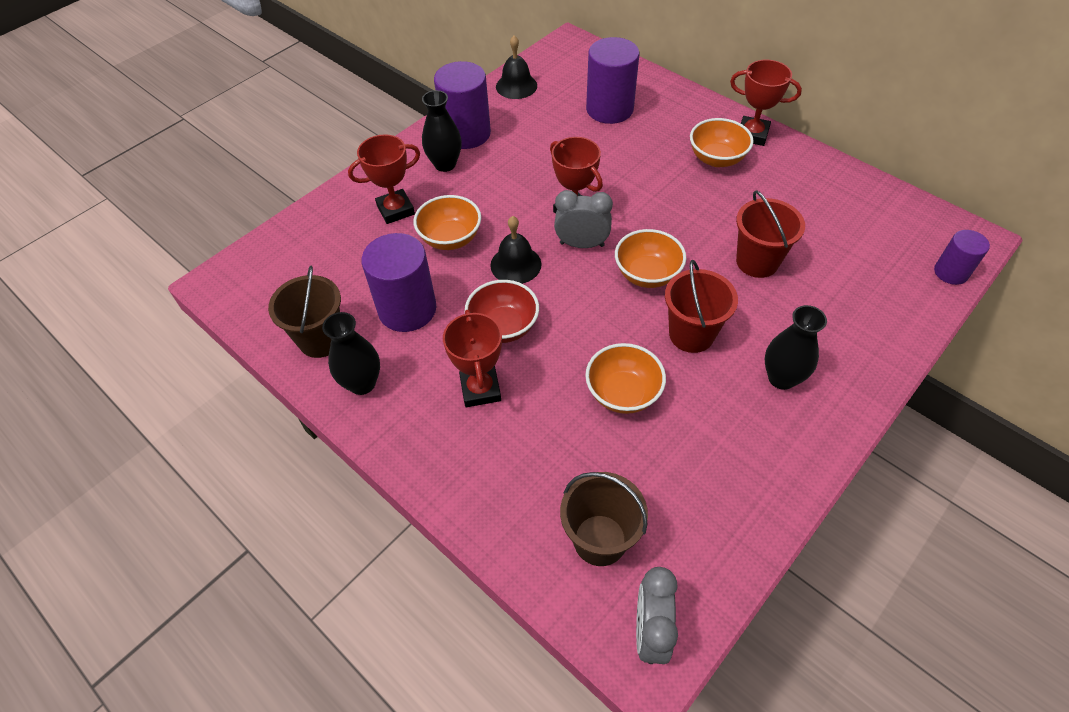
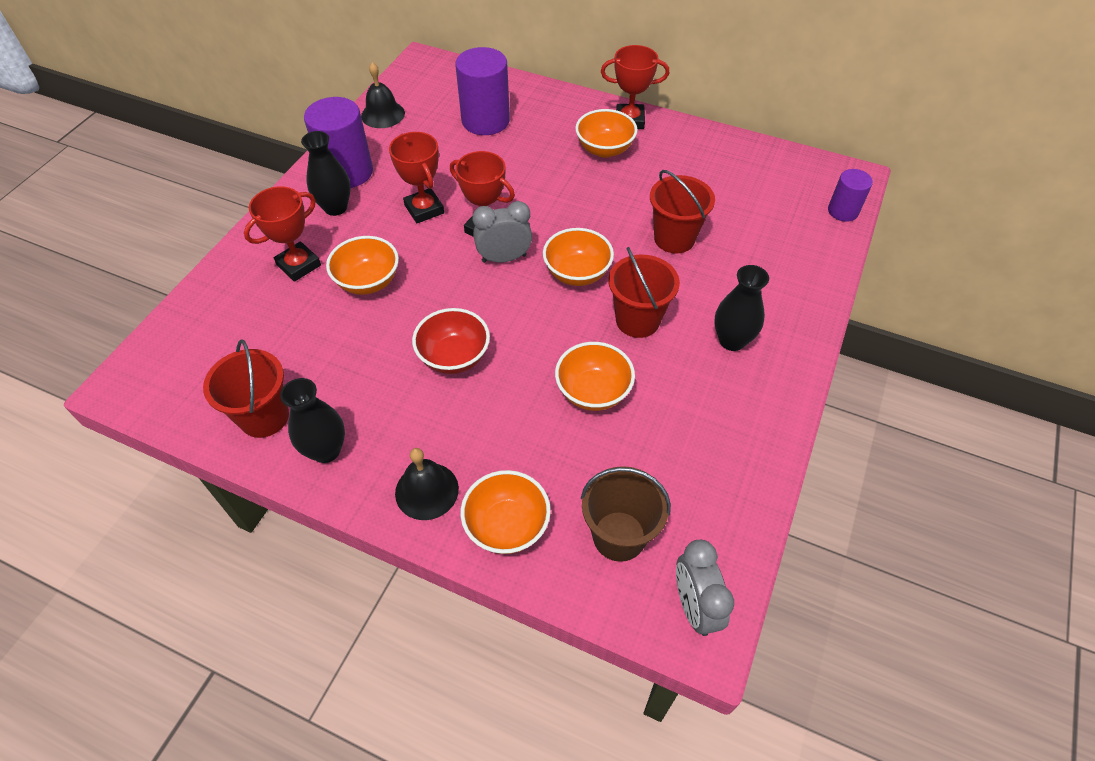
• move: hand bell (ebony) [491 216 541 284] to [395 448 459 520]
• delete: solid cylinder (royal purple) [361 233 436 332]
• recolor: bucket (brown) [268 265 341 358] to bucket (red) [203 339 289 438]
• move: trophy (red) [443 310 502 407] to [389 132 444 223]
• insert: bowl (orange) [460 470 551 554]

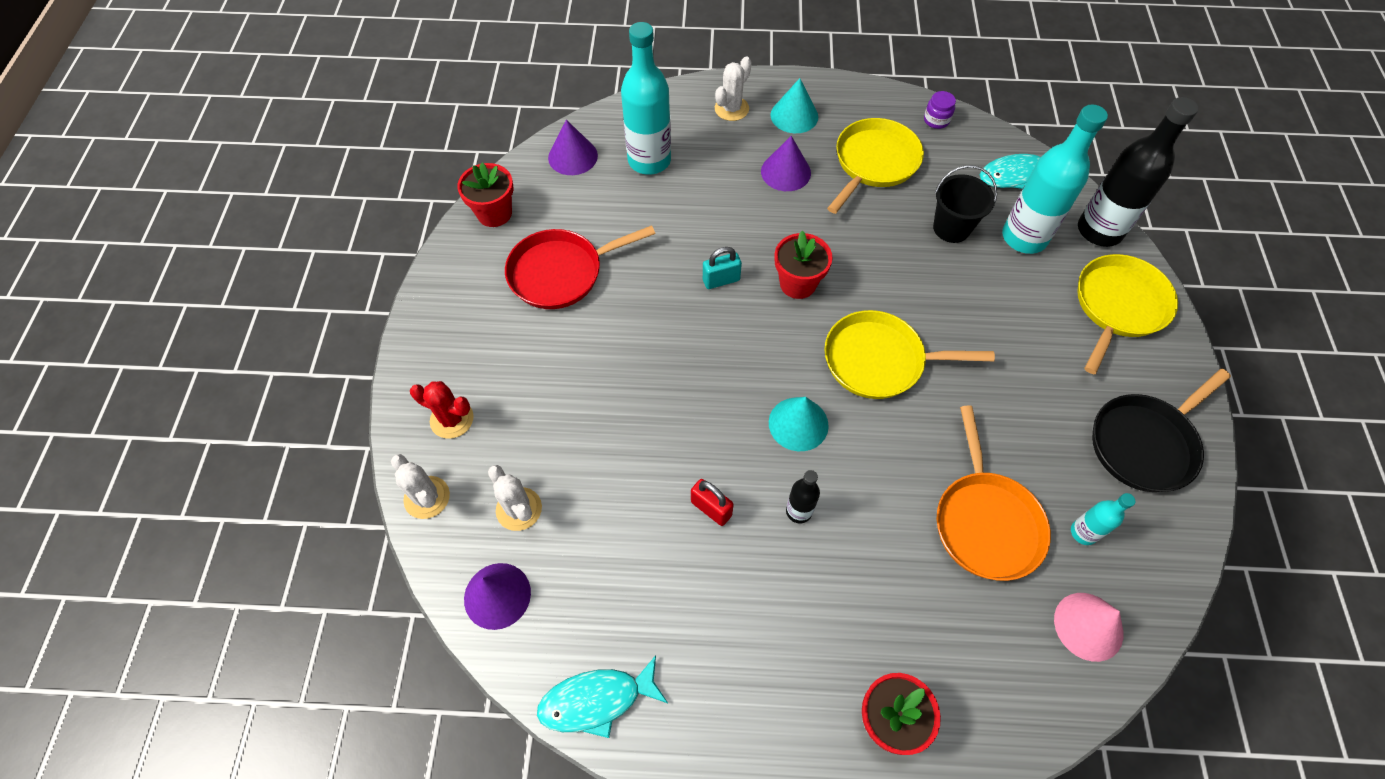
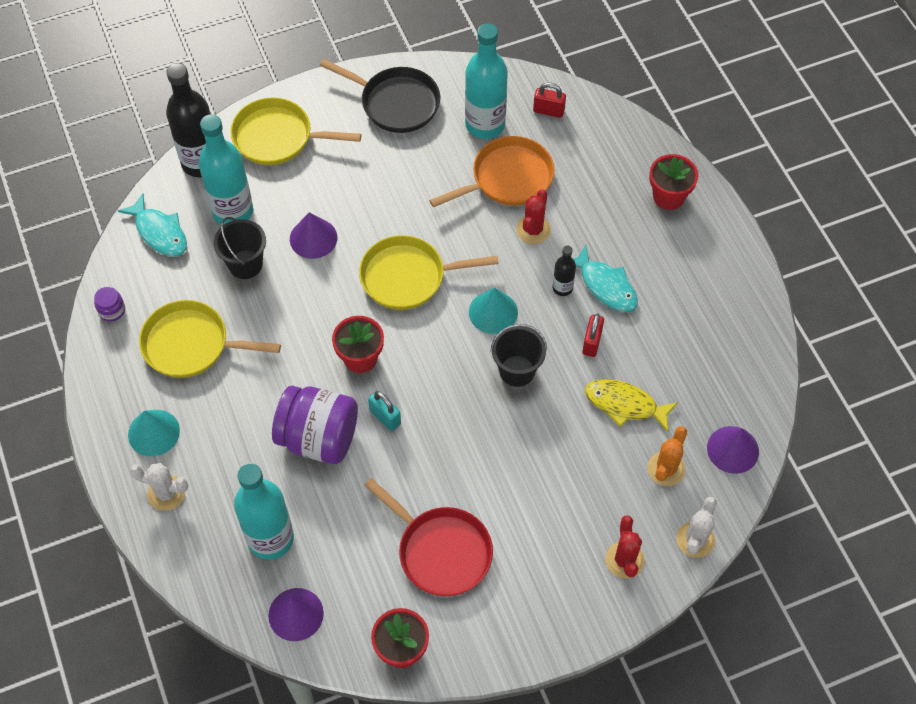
• move: cone (royal purple) [761 136 811 191] to [290 212 337 259]
• rotate: pan (yellow) [824 310 995 399] = [359 235 499 310] 105 degrees clockwise
• recolor: saguaro cactus (snow-white) [488 465 542 531] to saguaro cactus (orange) [647 426 687 486]
• resize: drink bottle (aqua) [1071 493 1135 545] = [465 23 508 139] x2.07
• replace: cone (rose-pink) [1054 593 1123 662] to small lock (red) [533 82 566 118]
• move: fish (aqua) [537 655 668 738] to [573 245 638 312]
• insert: saguaro cactus (red) [516 189 551 244]
• insert: bucket (ebony) [491 324 547 387]
• insert: fish (yellow) [585 379 678 432]
• insert: jam jar (royal purple) [272 386 358 464]

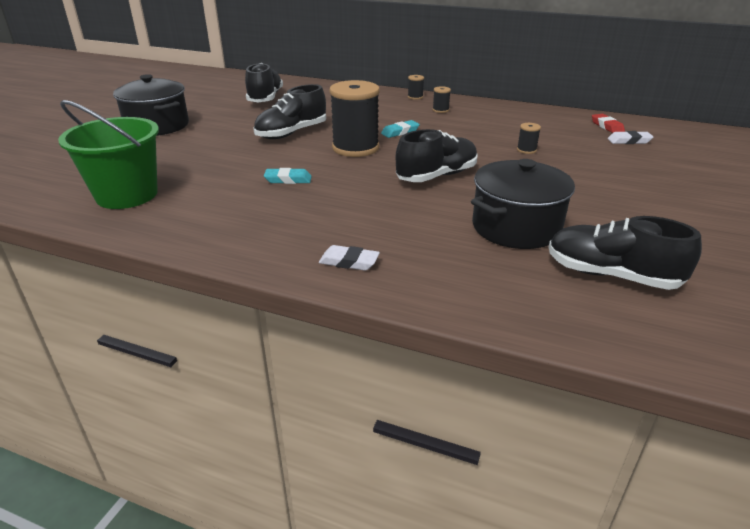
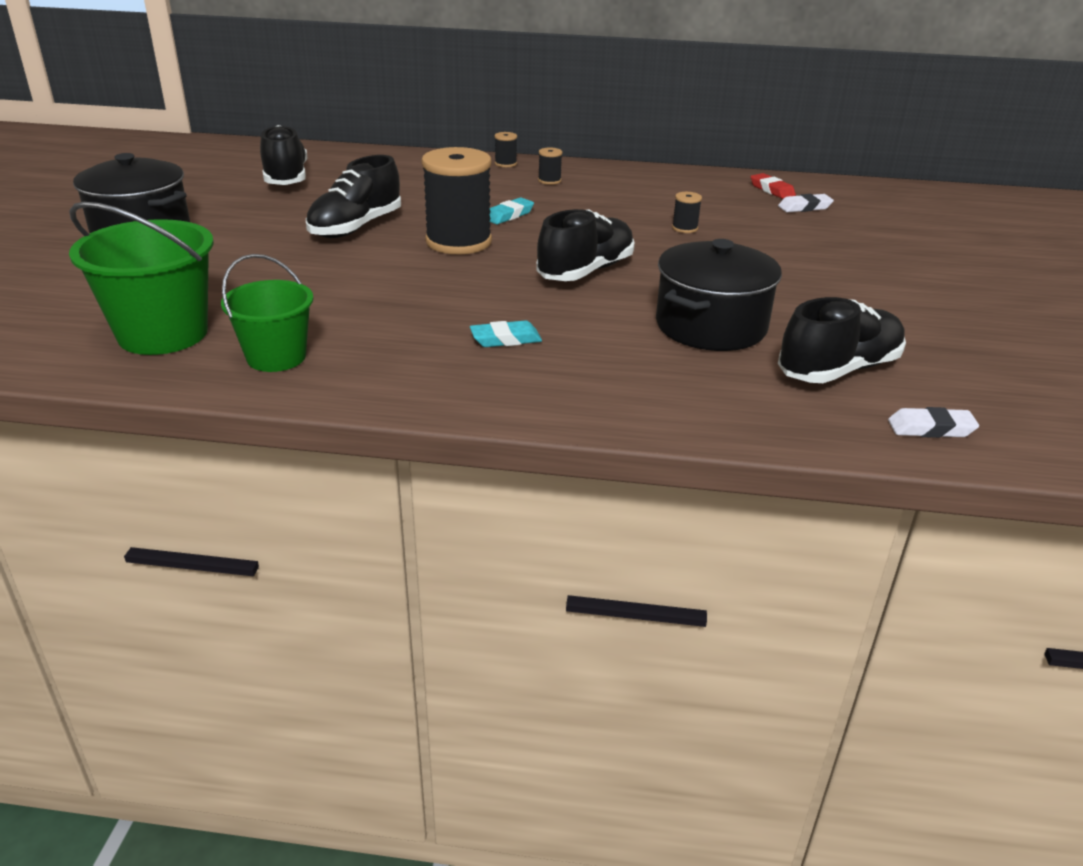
• move: eraser (aqua) [264 168 312 184] to [470 320 542 347]
• rotate: shoe (ebony) [549 216 702 290] = [778 297 906 383] 135 degrees clockwise
• move: eraser (snow-white) [319 245 380 270] to [888 407 979 438]
• insert: bucket (emerald) [221 254 313 372]

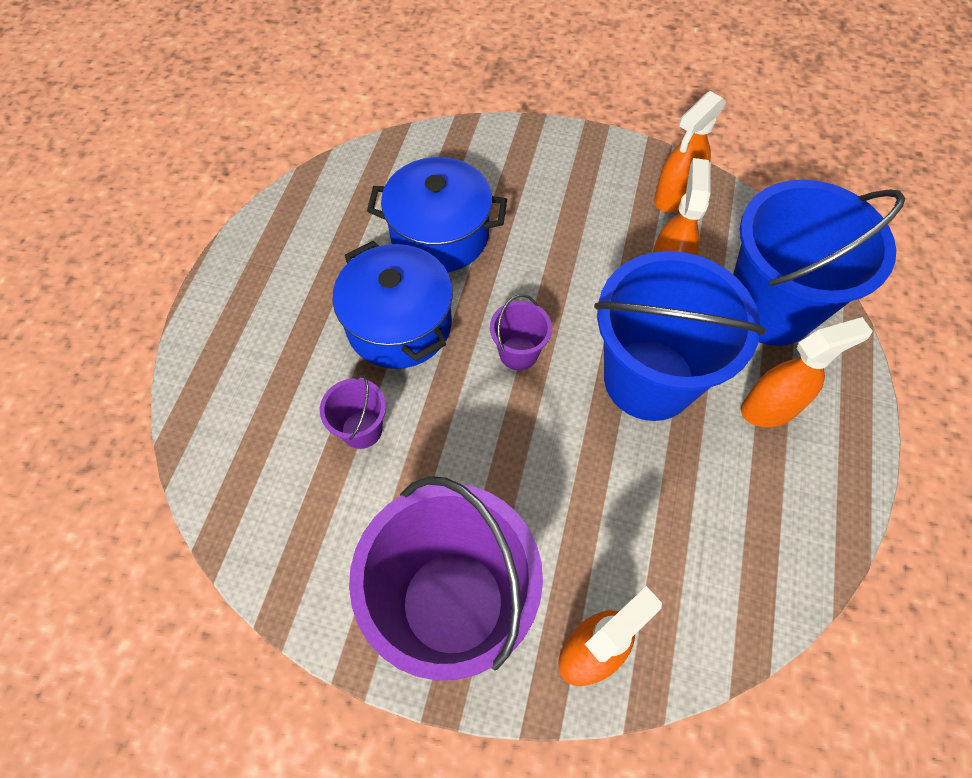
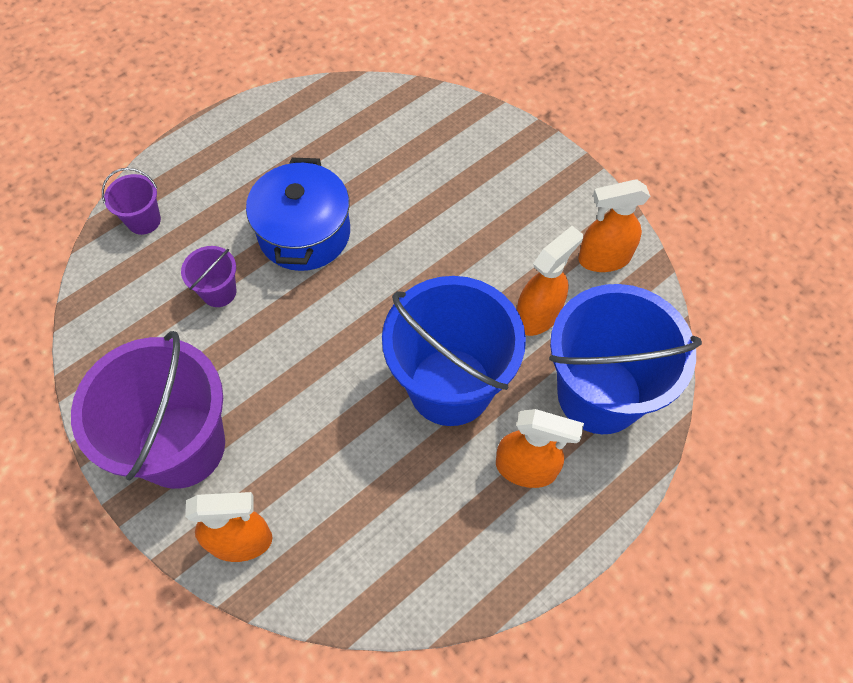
• delete: stockpot (blue) [367 157 507 272]
• move: bucket (royal purple) [490 294 552 370] to [102 168 161 235]

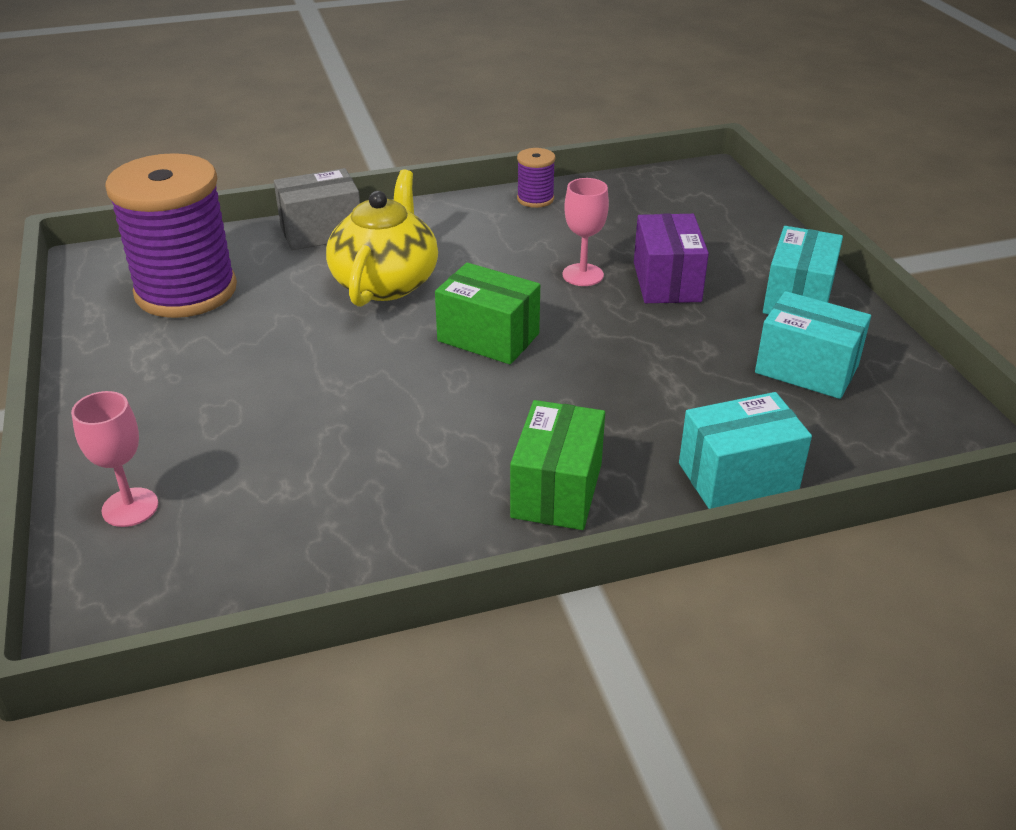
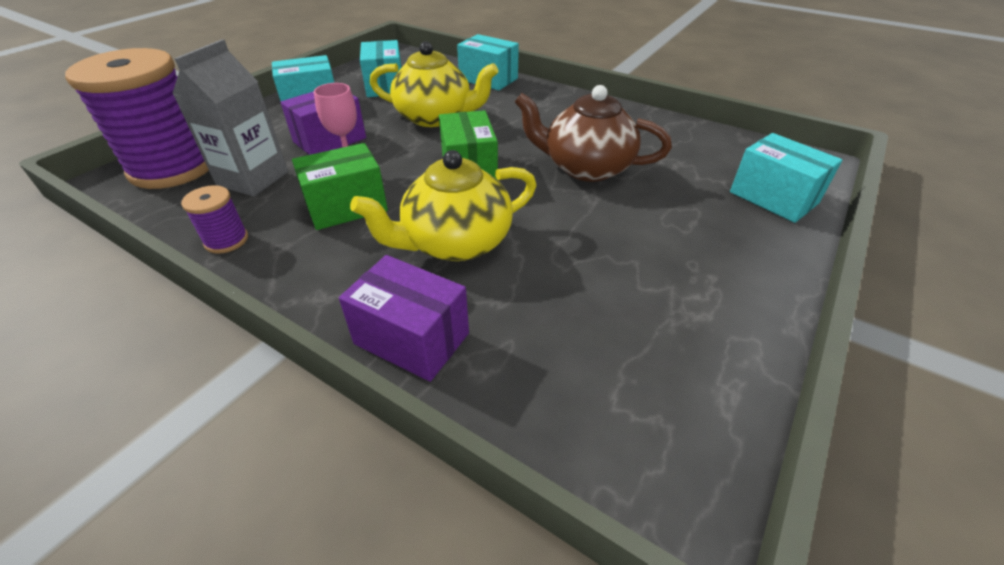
• move: spool (royal purple) [105 153 237 318] to [65 48 209 189]
• recolor: parcel (gray) [274 168 360 251] to parcel (royal purple) [339 255 469 382]
• replace: wine glass (rose-pink) [71 391 158 527] to parcel (aqua) [730 133 842 223]
• move: parcel (emerald) [510 400 605 530] to [292 143 388 230]
• insert: milk carton (gray) [172 39 288 197]
• insert: china teapot (yellow) [369 41 499 127]
• insert: china teapot (brown) [515 85 672 182]

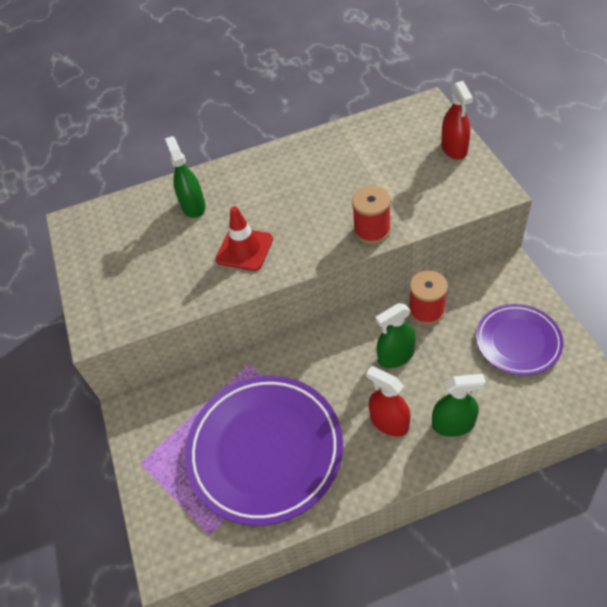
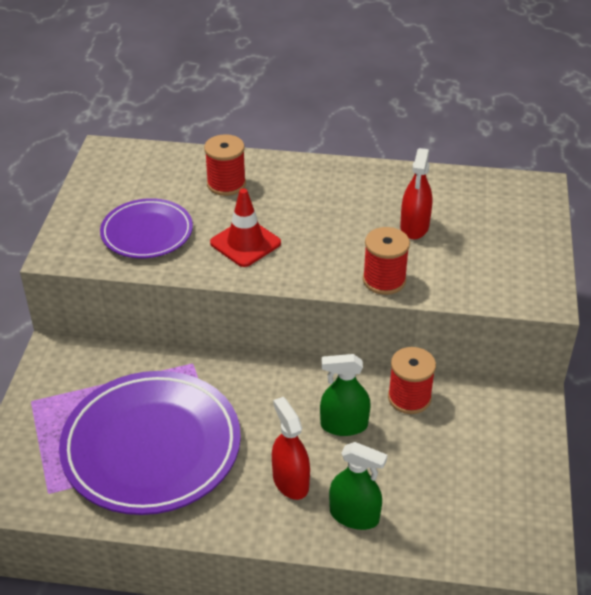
• move: spray cleaner (red) [441 81 473 160] to [400 148 432 239]
• replace: spray cleaner (emerald) [165 136 206 218] to spool (red) [204 134 246 196]
• move: dinner plate (royal purple) [476 304 563 375] to [100 198 193 258]

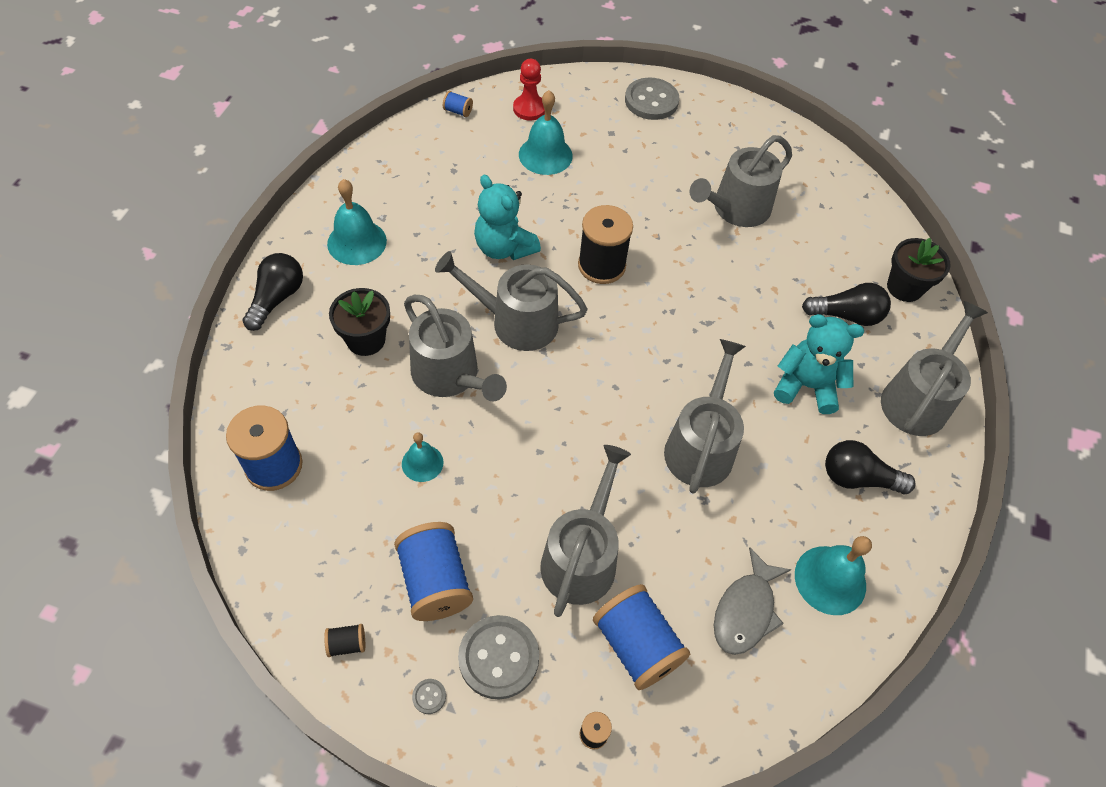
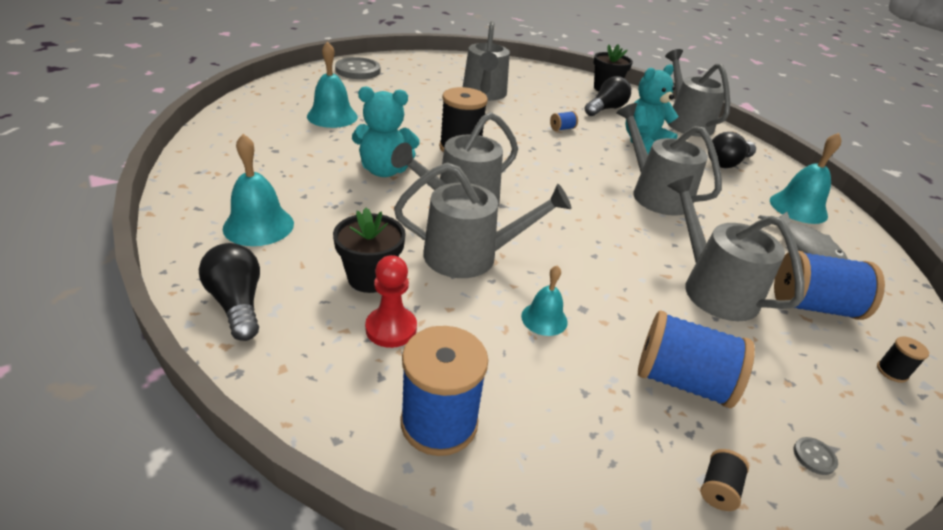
• move: pawn (red) [513 59 545 120] to [365 255 417 348]
• move: spool (blue) [443 91 473 117] to [550 111 578 131]
• delete: shirt button (gray) [458 615 539 700]

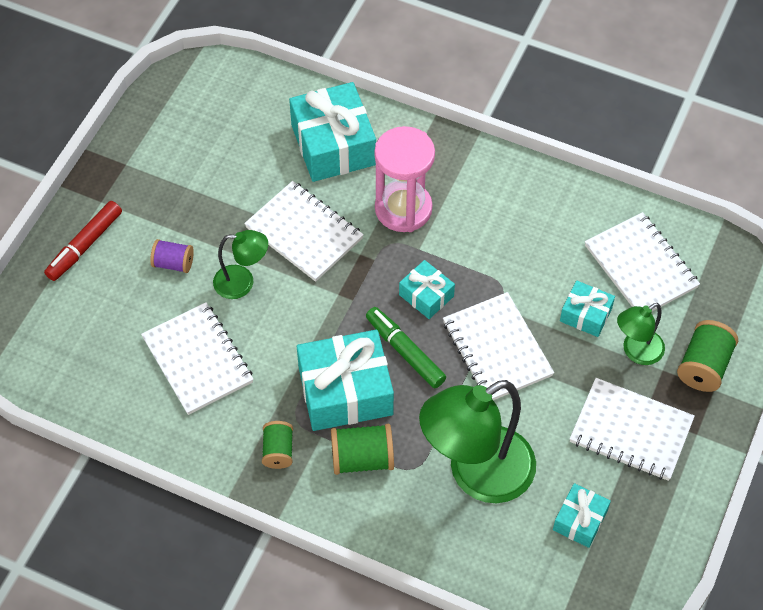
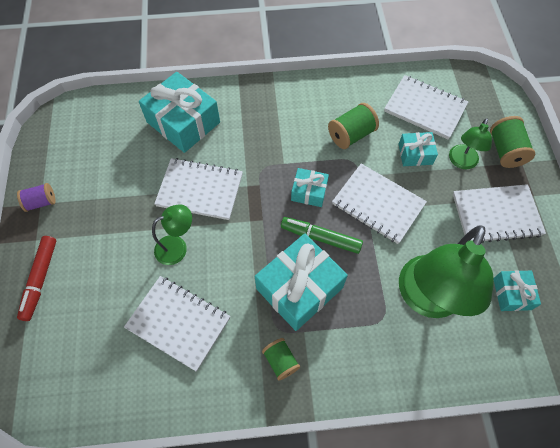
• delete: sandglass (rose-pink) [374 126 435 232]
• move: spool (royal purple) [150 239 194 273] to [17 183 56 212]
• move: spool (emerald) [331 424 394 475] to [328 103 379 149]

